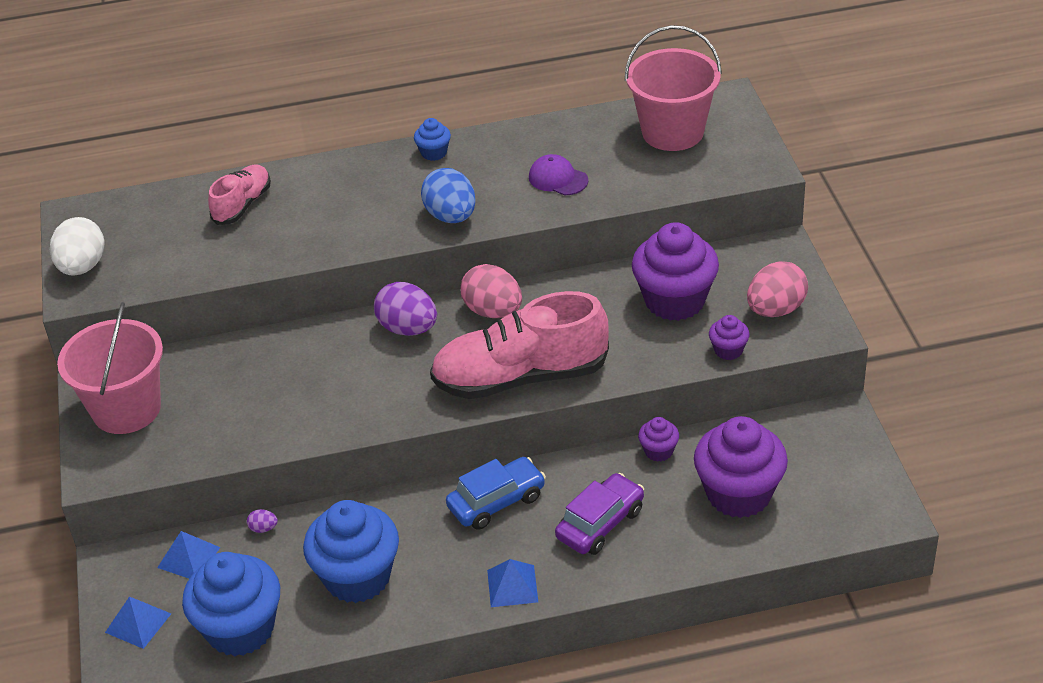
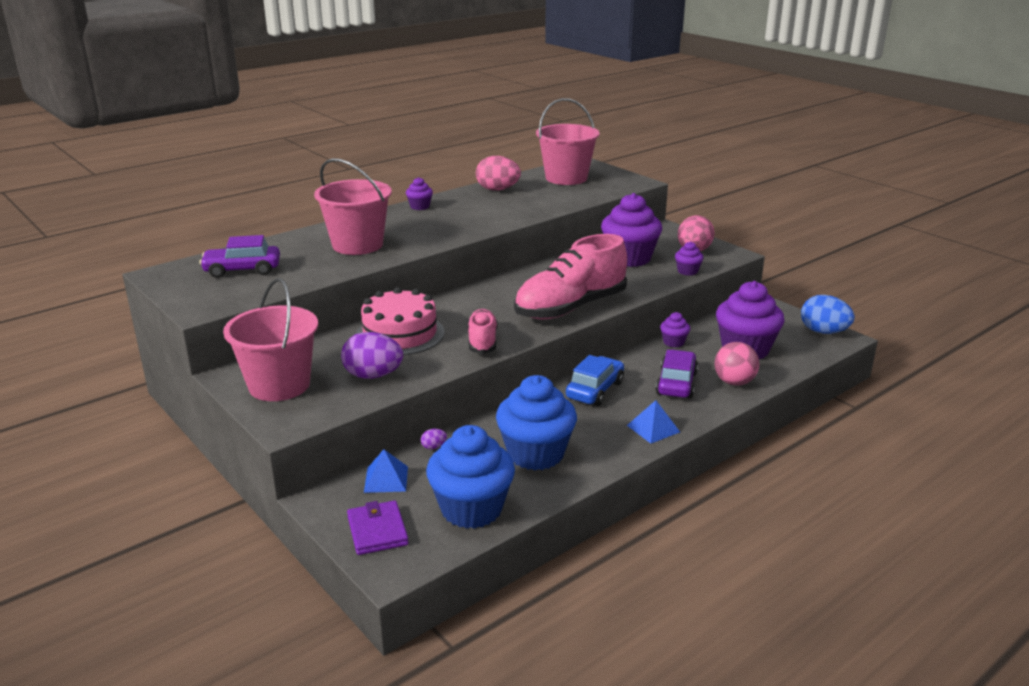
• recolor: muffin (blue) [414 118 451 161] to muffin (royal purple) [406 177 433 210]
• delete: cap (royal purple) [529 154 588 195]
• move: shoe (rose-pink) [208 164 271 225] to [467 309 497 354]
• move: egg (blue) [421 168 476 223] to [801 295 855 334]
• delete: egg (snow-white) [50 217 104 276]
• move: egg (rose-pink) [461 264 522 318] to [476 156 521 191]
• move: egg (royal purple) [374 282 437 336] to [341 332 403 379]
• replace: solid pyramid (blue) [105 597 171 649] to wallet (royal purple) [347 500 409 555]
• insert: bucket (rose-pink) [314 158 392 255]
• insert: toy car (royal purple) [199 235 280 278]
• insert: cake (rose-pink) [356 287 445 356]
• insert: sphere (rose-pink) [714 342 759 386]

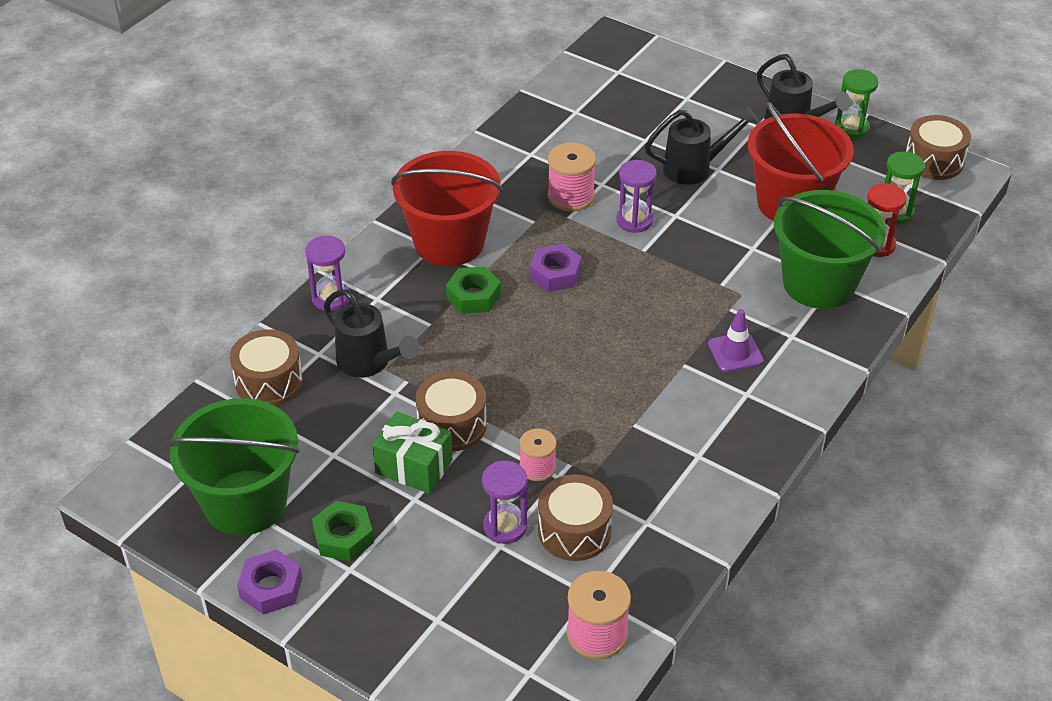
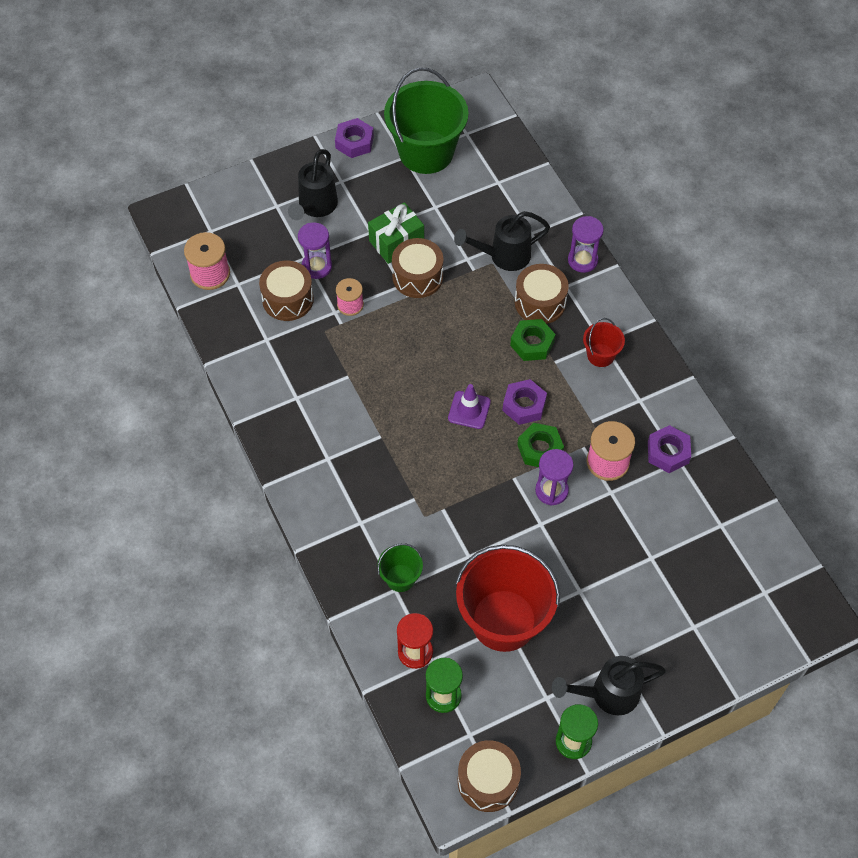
• move: watering can (ebony) [645 106 759 185] to [288 149 338 220]
• resize: bucket (red) [391 151 502 266] = [583 318 625 367] x0.46
• resize: bucket (emerald) [774 190 886 309] = [377 543 423 592] x0.46
• move: road cone (royal purple) [708 309 763 372] to [448 384 491 429]
• move: drum (brown) [230 329 303 406] to [515 264 569 324]
• move: hexagon nut (emerald) [312 501 374 562] to [517 423 564 467]
• insert: hexagon nut (royal purple) [648 425 691 473]

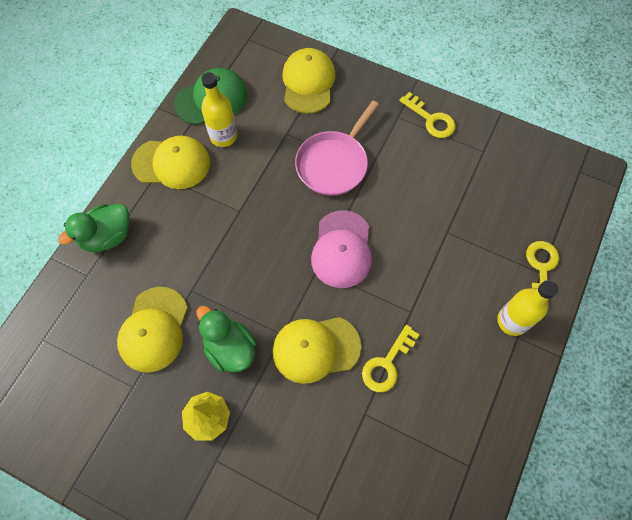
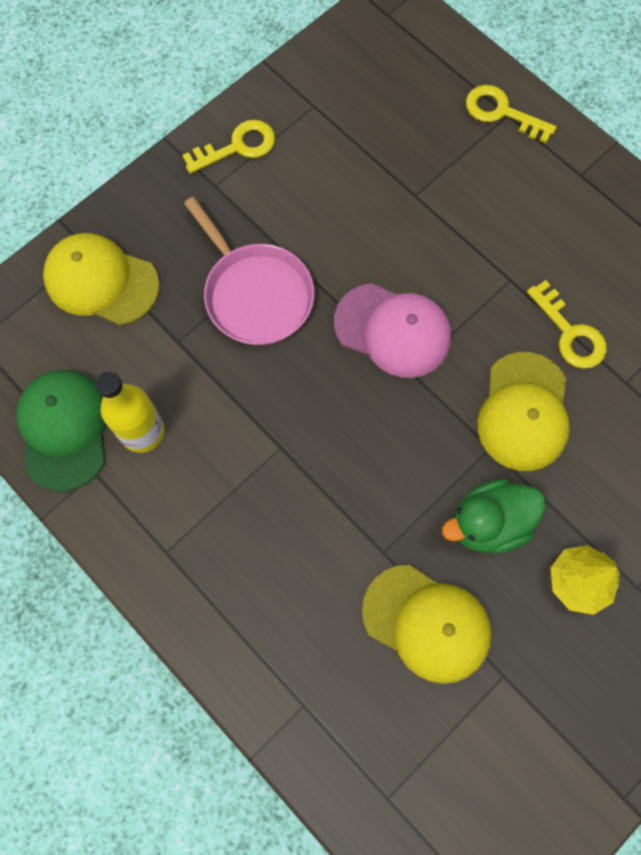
• delete: cap (yellow) [131 136 210 189]
• delete: duck (emerald) [58 204 129 252]
• delete: drink bottle (yellow) [497 280 558 336]

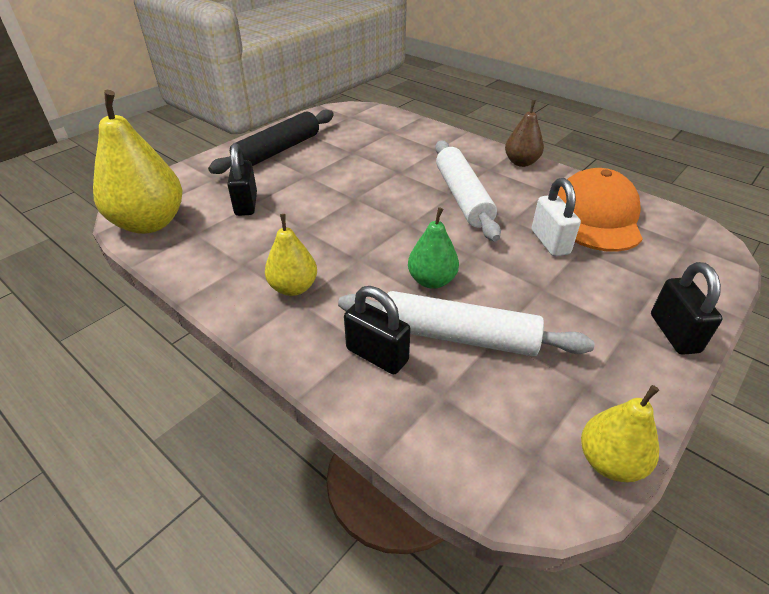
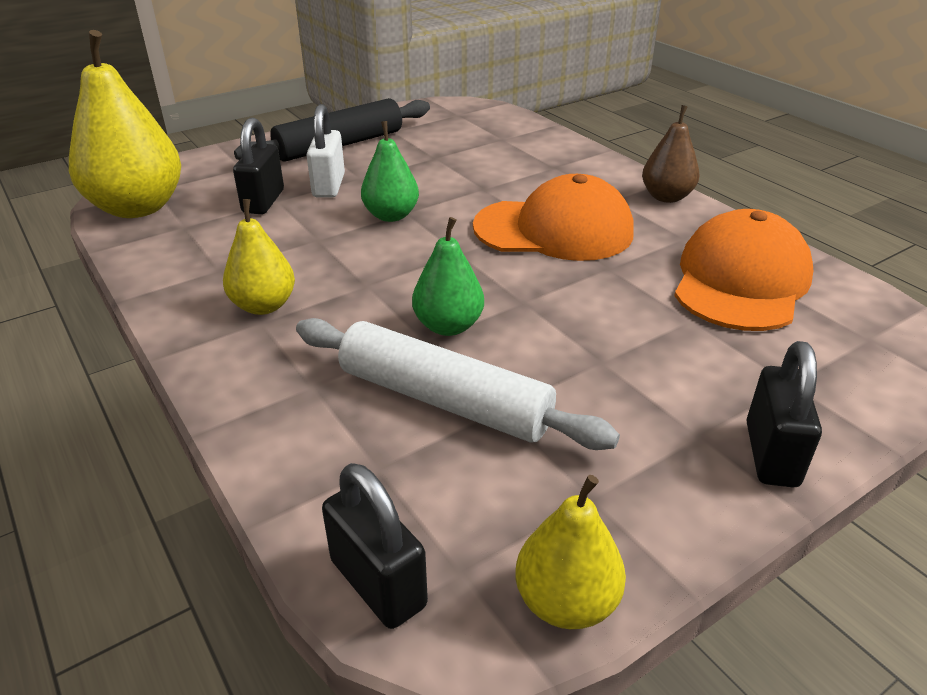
• replace: pastry roller (snow-white) [435 140 501 242] to cap (orange) [473 174 633 261]
• move: small lock (snow-white) [532 178 581 257] to [307 104 345 198]
• move: small lock (ebony) [344 286 411 374] to [322 463 428 629]
• insert: toy pear (emerald) [361 121 419 222]

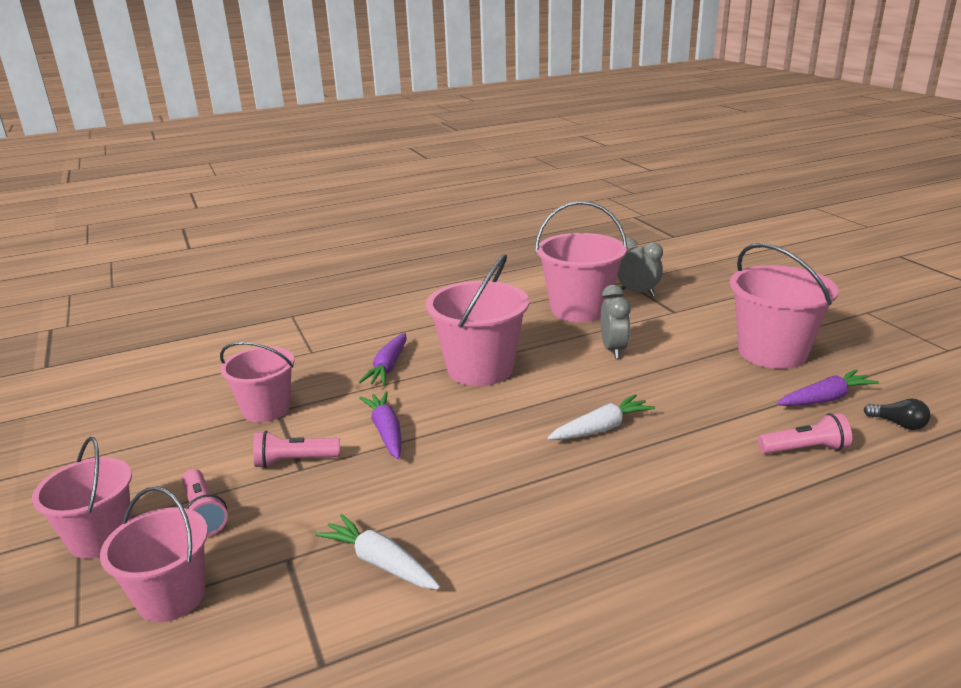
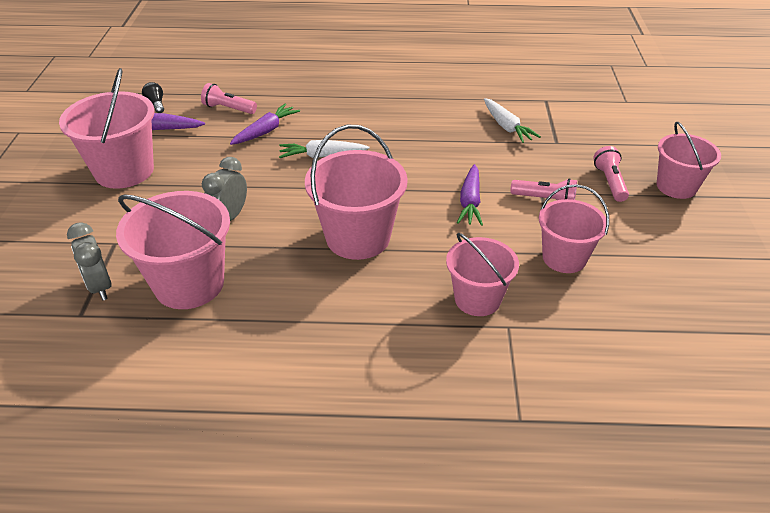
• move: root vegetable (royal purple) [358 333 407 385] to [230 104 300 145]
• move: bucket (rose-pink) [100 486 208 622] to [446 233 519 316]

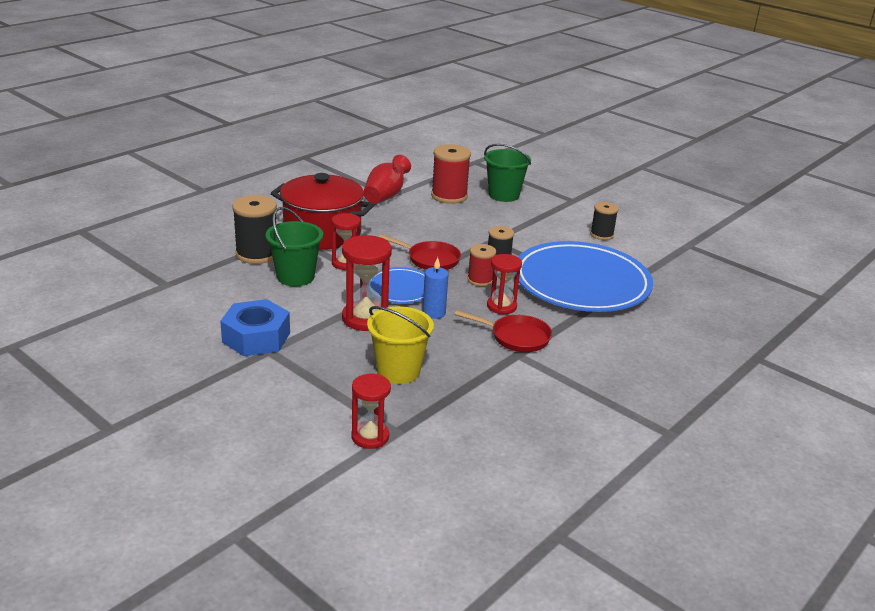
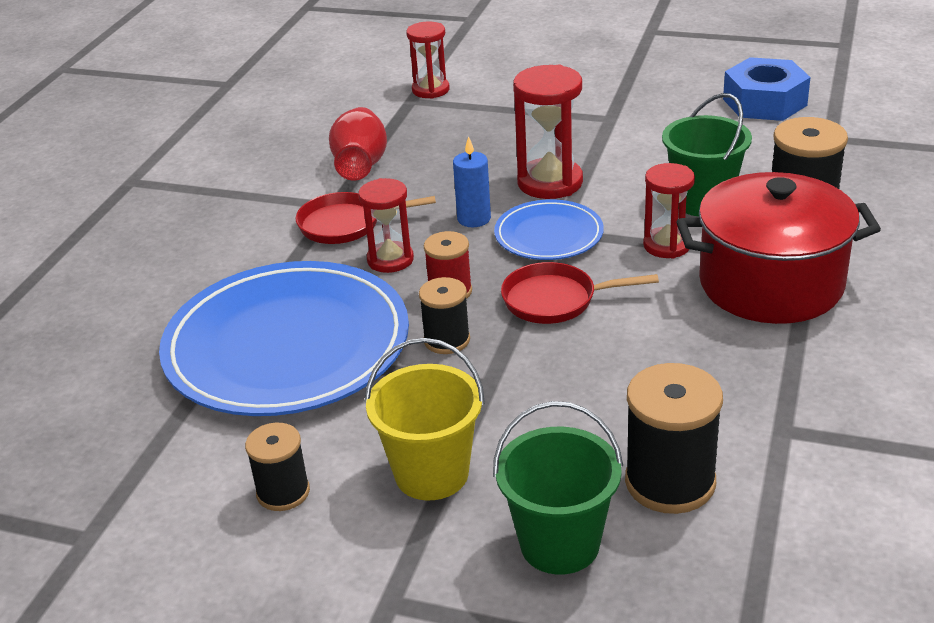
• recolor: spool (red) [431 144 471 204] to spool (ebony) [625 363 723 514]
• move: flower vase (red) [364 155 411 204] to [329 107 387 181]
• move: hexagon nut (blue) [220 299 290 356] to [723 57 811 121]
• move: bucket (yellow) [367 306 434 384] to [364 338 485 501]

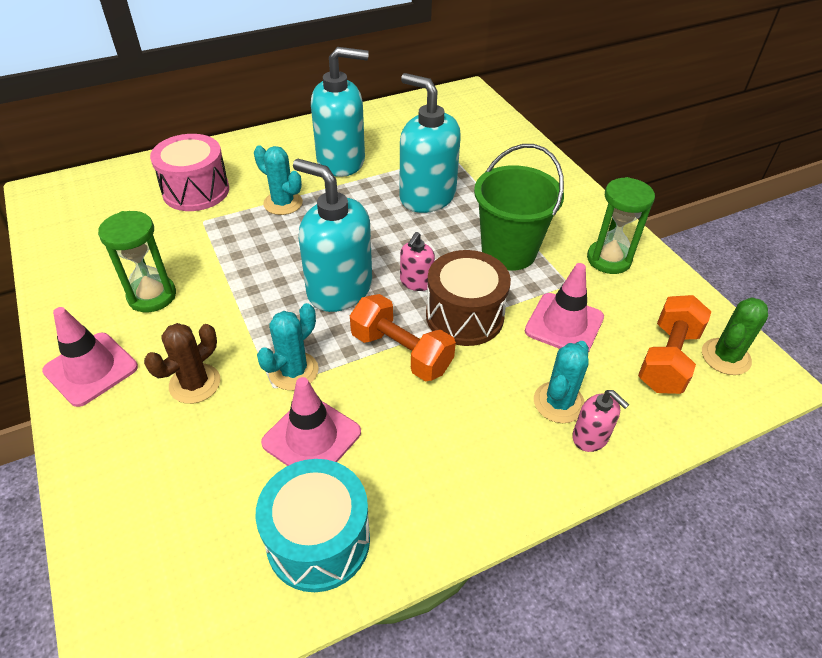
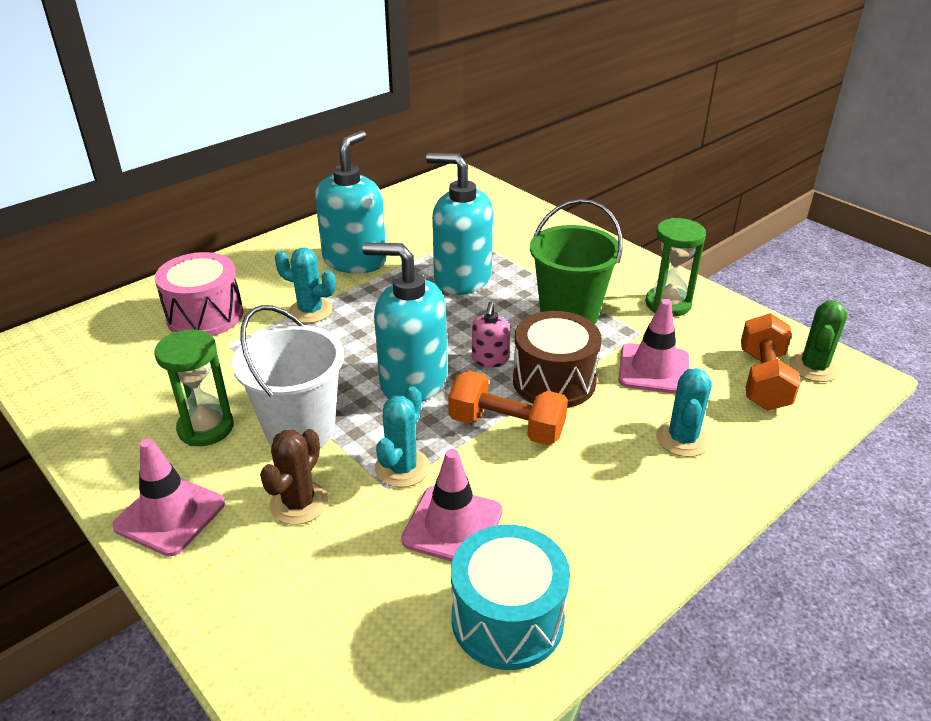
• rotate: pump bottle (aqua) [311 47 369 177] = [315 130 387 274] 45 degrees counterclockwise
• delete: pump bottle (rose-pink) [572 390 629 452]
• insert: bucket (snow-white) [232 305 344 447]

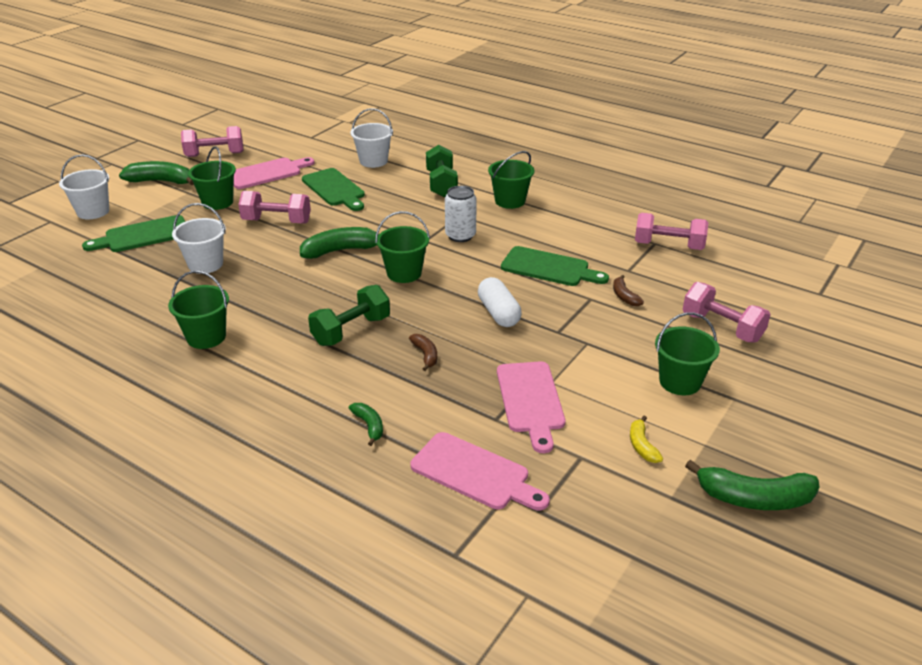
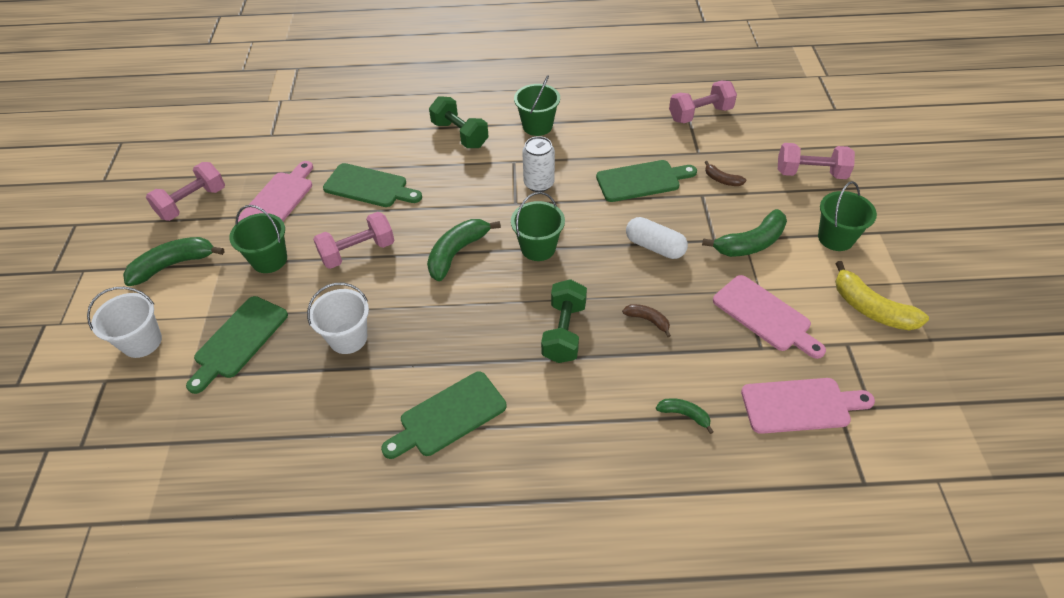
• delete: bucket (snow-white) [350 108 393 168]
• replace: bucket (emerald) [168 271 229 349] to cutting board (emerald) [381 372 506 459]
• resize: banana fruit (yellow) [630 416 663 463] = [835 261 929 330] x1.89
• move: banana fruit (emerald) [685 460 820 510] to [702 209 787 257]

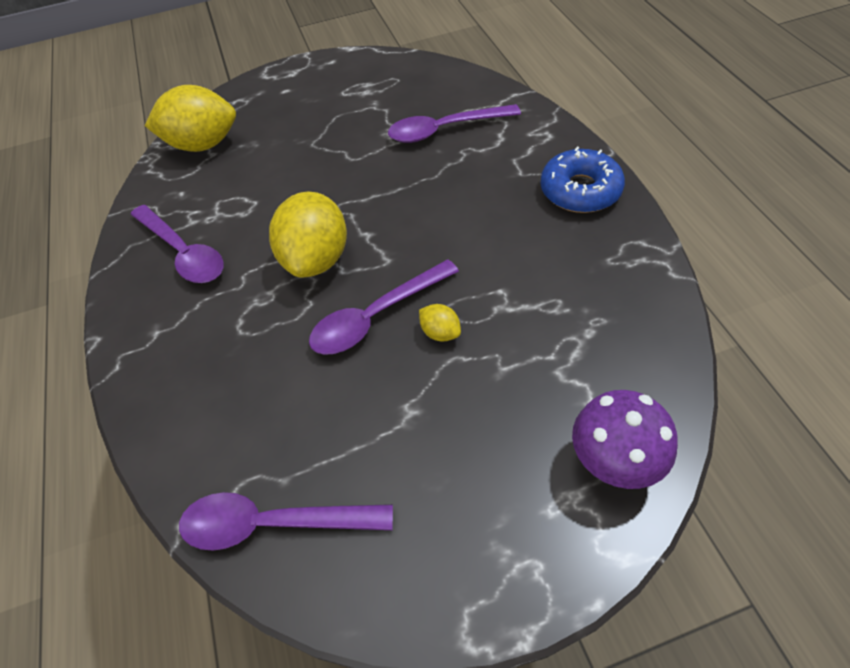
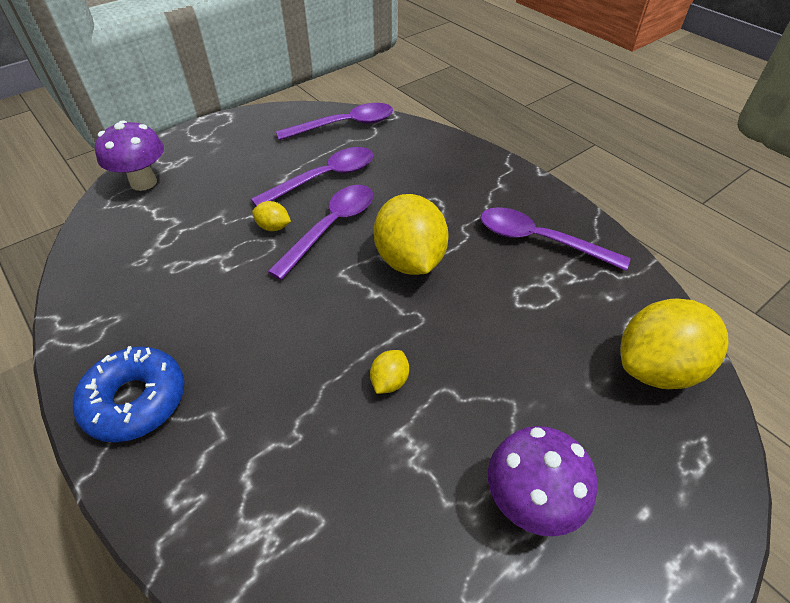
• move: spoon (royal purple) [388 104 521 143] to [251 147 373 206]
• insert: lemon (yellow) [370 350 409 394]
• insert: mushroom (royal purple) [488 426 598 536]

